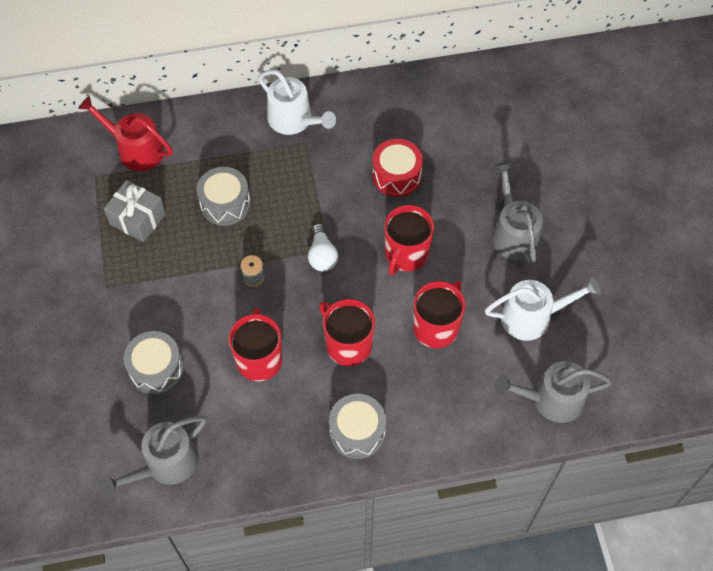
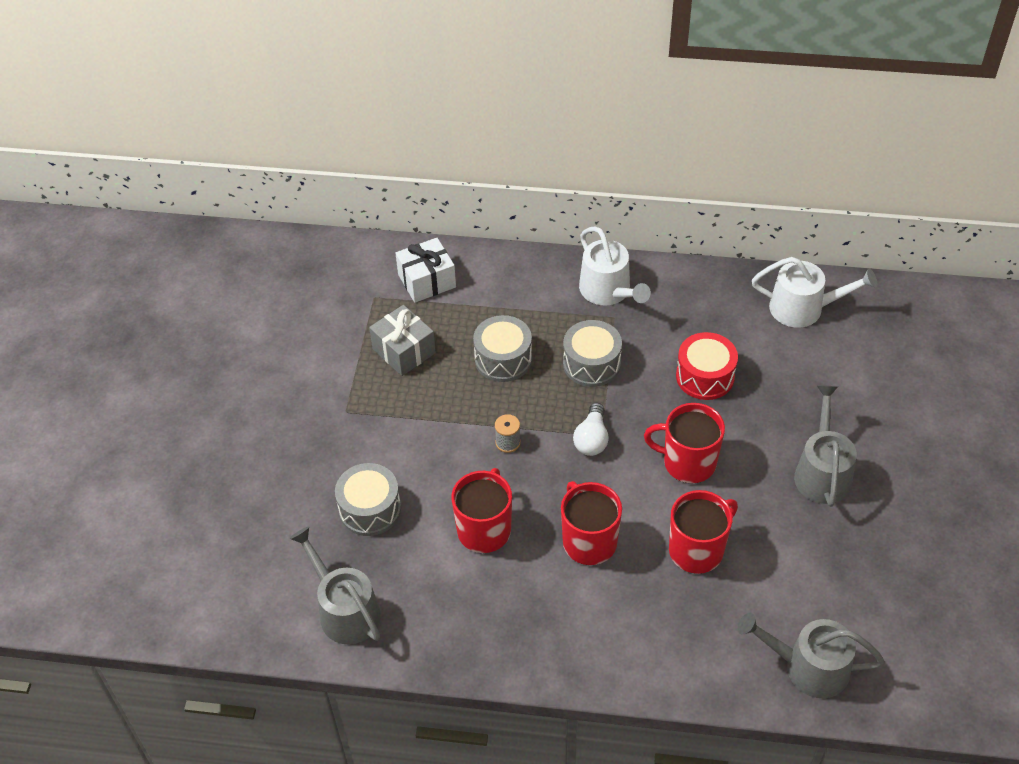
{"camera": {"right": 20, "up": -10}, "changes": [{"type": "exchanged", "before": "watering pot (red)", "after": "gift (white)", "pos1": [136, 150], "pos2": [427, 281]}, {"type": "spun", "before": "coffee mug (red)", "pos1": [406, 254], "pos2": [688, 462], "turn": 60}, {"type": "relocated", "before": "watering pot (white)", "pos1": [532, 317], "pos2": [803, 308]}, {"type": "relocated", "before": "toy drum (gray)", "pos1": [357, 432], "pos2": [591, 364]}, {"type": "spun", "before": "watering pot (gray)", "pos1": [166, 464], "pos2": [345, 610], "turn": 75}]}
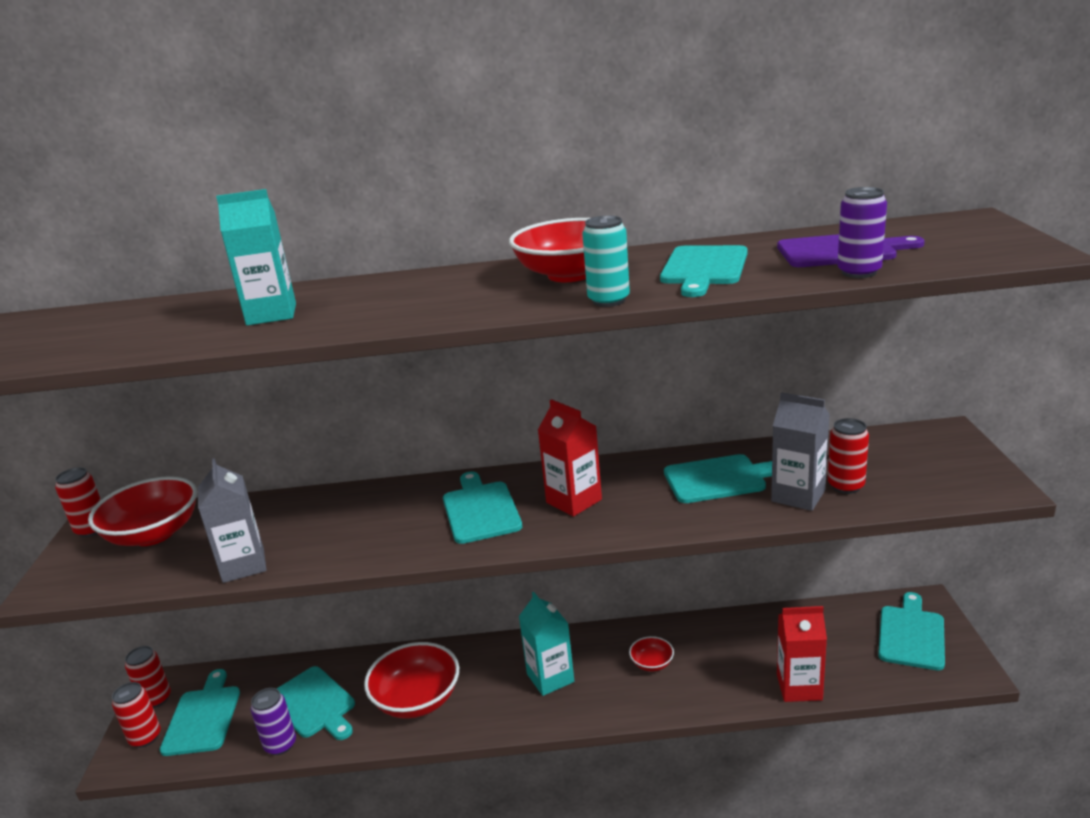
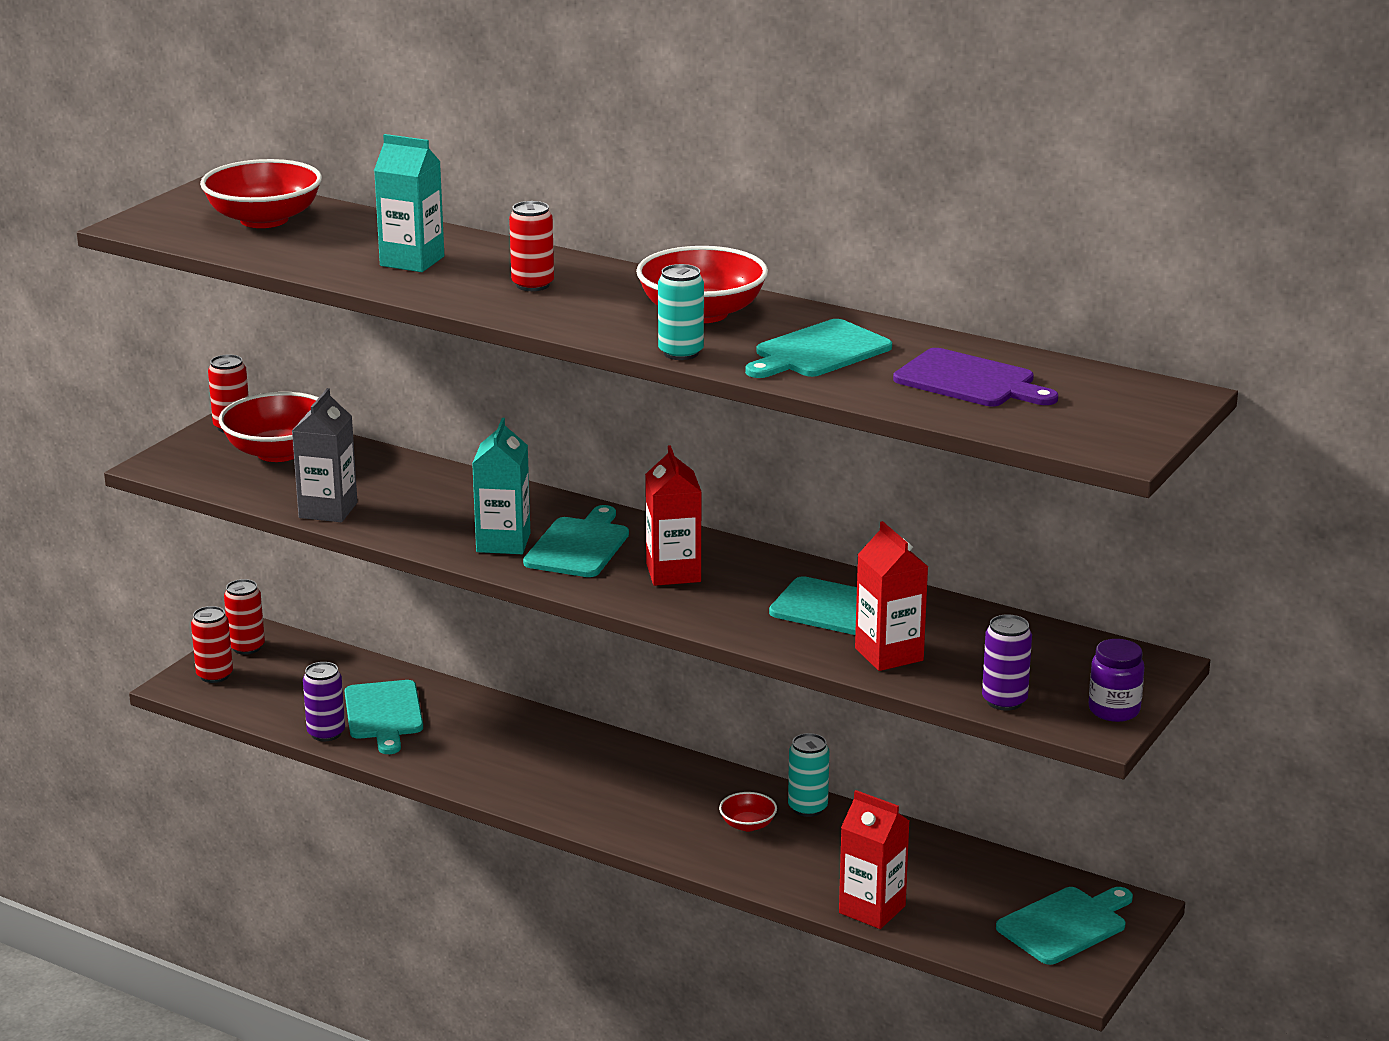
{"camera": {"right": 30, "up": 0}, "changes": [{"type": "relocated", "before": "tin (violet)", "pos1": [859, 272], "pos2": [1004, 701]}, {"type": "colour", "before": "juice carton (gray)", "after": "juice carton (red)", "pos1": [798, 496], "pos2": [889, 654]}, {"type": "relocated", "before": "tin (red)", "pos1": [846, 486], "pos2": [532, 285]}, {"type": "relocated", "before": "juice carton (aqua)", "pos1": [550, 678], "pos2": [503, 542]}, {"type": "relocated", "before": "bowl (red)", "pos1": [417, 700], "pos2": [264, 220]}, {"type": "missing", "before": "bread board (aqua)", "pos1": [203, 717]}, {"type": "appeared", "after": "preserve jar (violet)", "pos2": [1114, 710]}, {"type": "appeared", "after": "tin (aqua)", "pos2": [807, 808]}]}
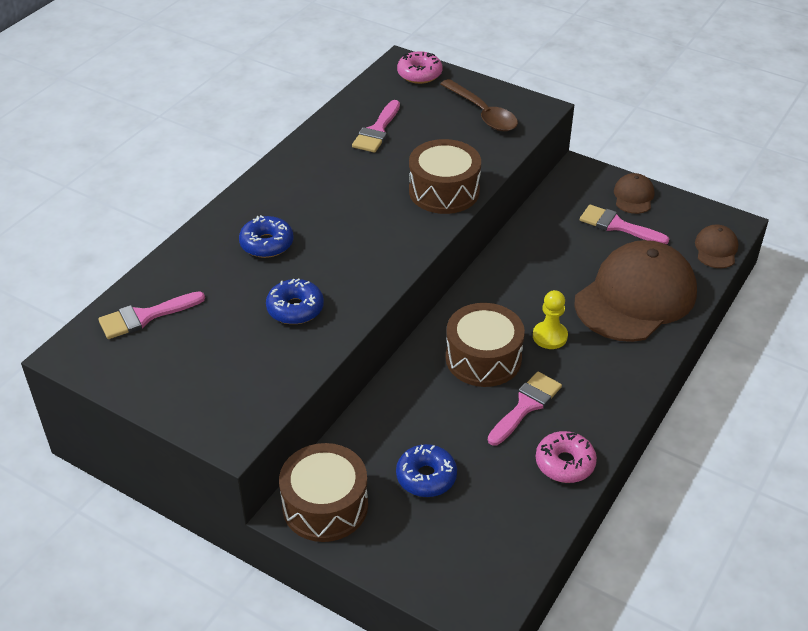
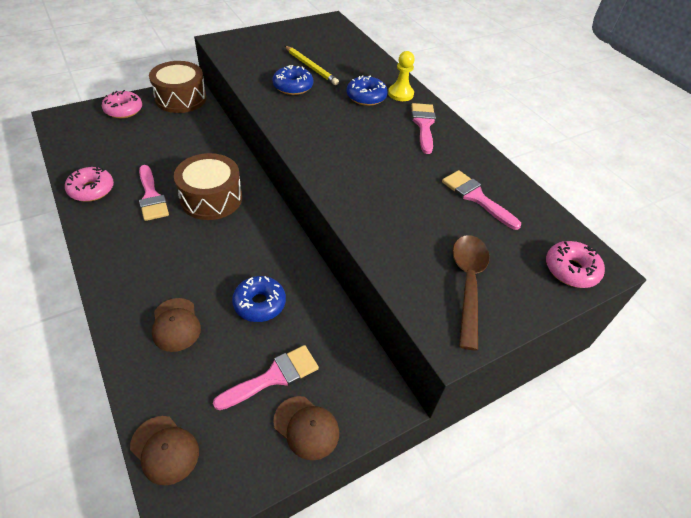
{"camera": {"right": 115, "up": 5}, "changes": [{"type": "spun", "before": "tablespoon (brown)", "pos1": [482, 113], "pos2": [468, 284], "turn": 105}, {"type": "missing", "before": "toy drum (brown)", "pos1": [444, 191]}, {"type": "size", "before": "cap (brown)", "pos1": [635, 297], "pos2": [176, 324], "scale": 0.44}, {"type": "relocated", "before": "pawn (yellow)", "pos1": [550, 336], "pos2": [400, 94]}, {"type": "relocated", "before": "paintbrush (pink)", "pos1": [145, 317], "pos2": [423, 125]}, {"type": "relocated", "before": "glazed donut (royal blue)", "pos1": [426, 477], "pos2": [259, 303]}, {"type": "appeared", "after": "wooden pencil (yellow)", "pos2": [311, 67]}, {"type": "appeared", "after": "glazed donut (pink)", "pos2": [123, 110]}]}
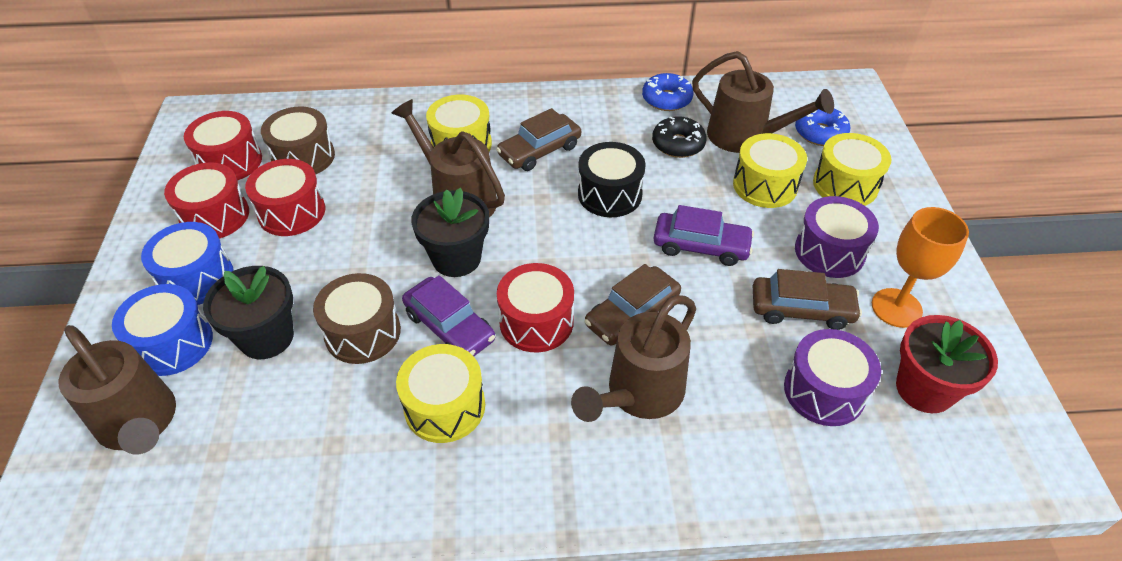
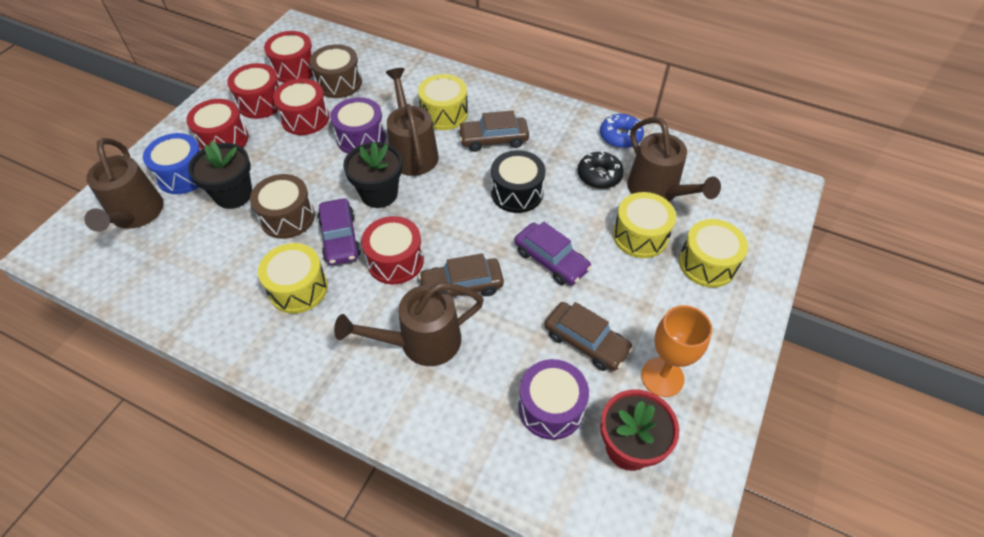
{"camera": {"right": 30, "up": 5}, "changes": [{"type": "missing", "before": "glazed donut (royal blue)", "pos1": [820, 133]}, {"type": "relocated", "before": "toy drum (violet)", "pos1": [829, 251], "pos2": [361, 138]}, {"type": "colour", "before": "toy drum (royal blue)", "after": "toy drum (red)", "pos1": [197, 278], "pos2": [223, 139]}]}
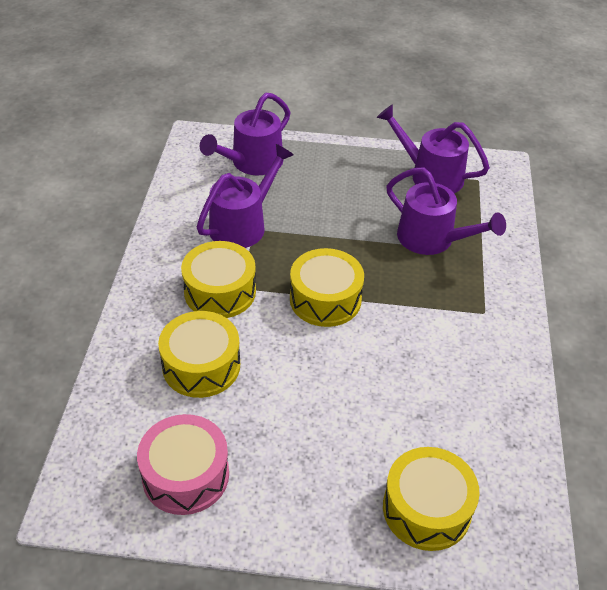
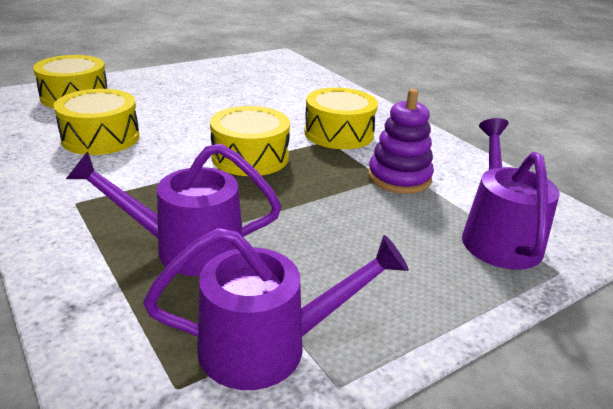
{"camera": {"right": 140, "up": -15}, "changes": [{"type": "exchanged", "before": "watering pot (violet)", "after": "stacking rings (violet)", "pos1": [243, 224], "pos2": [399, 178]}, {"type": "relocated", "before": "toy drum (yellow)", "pos1": [201, 366], "pos2": [101, 138]}, {"type": "missing", "before": "toy drum (pink)", "pos1": [185, 475]}]}
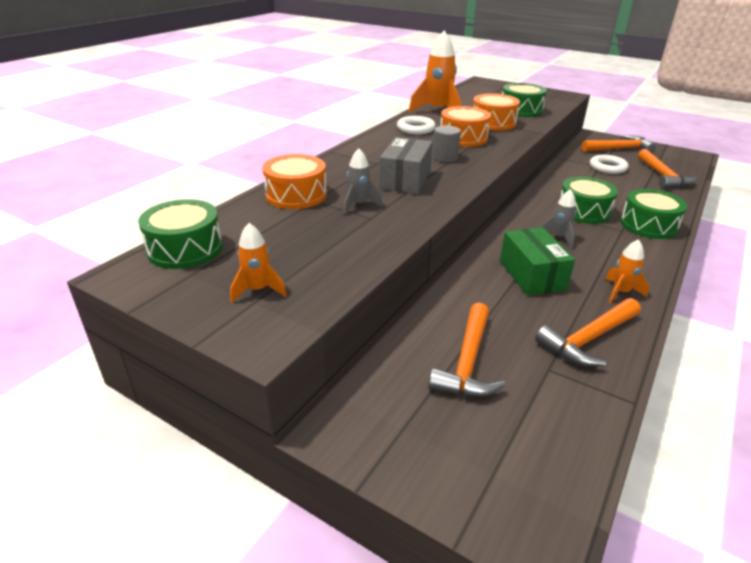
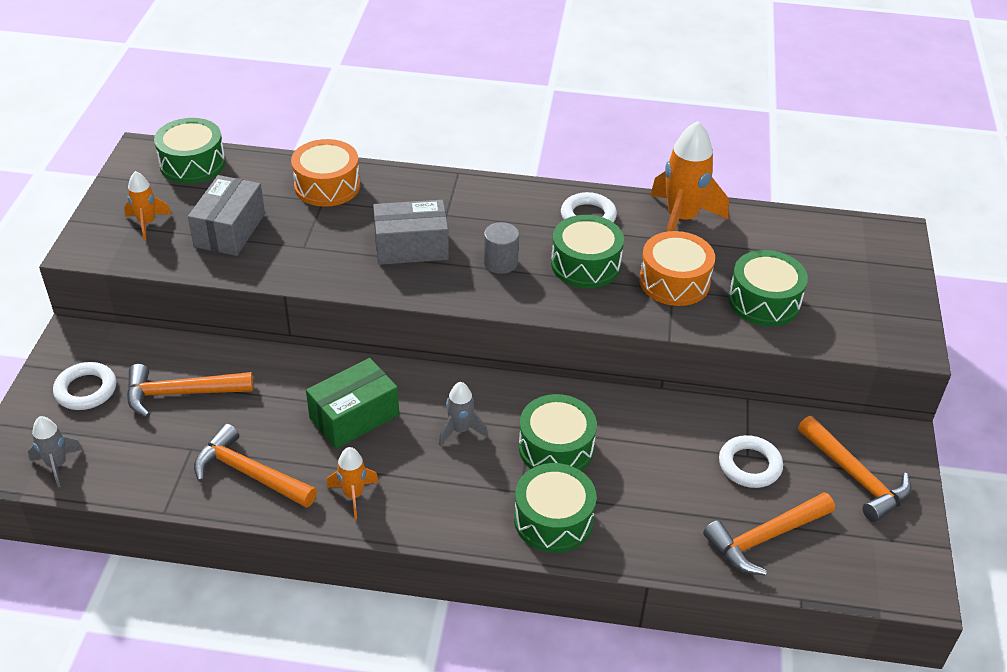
{"camera": {"right": 65, "up": 10}, "changes": [{"type": "colour", "before": "toy drum (bright orange)", "after": "toy drum (emerald)", "pos1": [463, 138], "pos2": [585, 264]}, {"type": "relocated", "before": "toy rocket (gray)", "pos1": [359, 205], "pos2": [57, 465]}, {"type": "appeared", "after": "package (gray)", "pos2": [229, 230]}, {"type": "appeared", "after": "torus (white)", "pos2": [86, 390]}]}
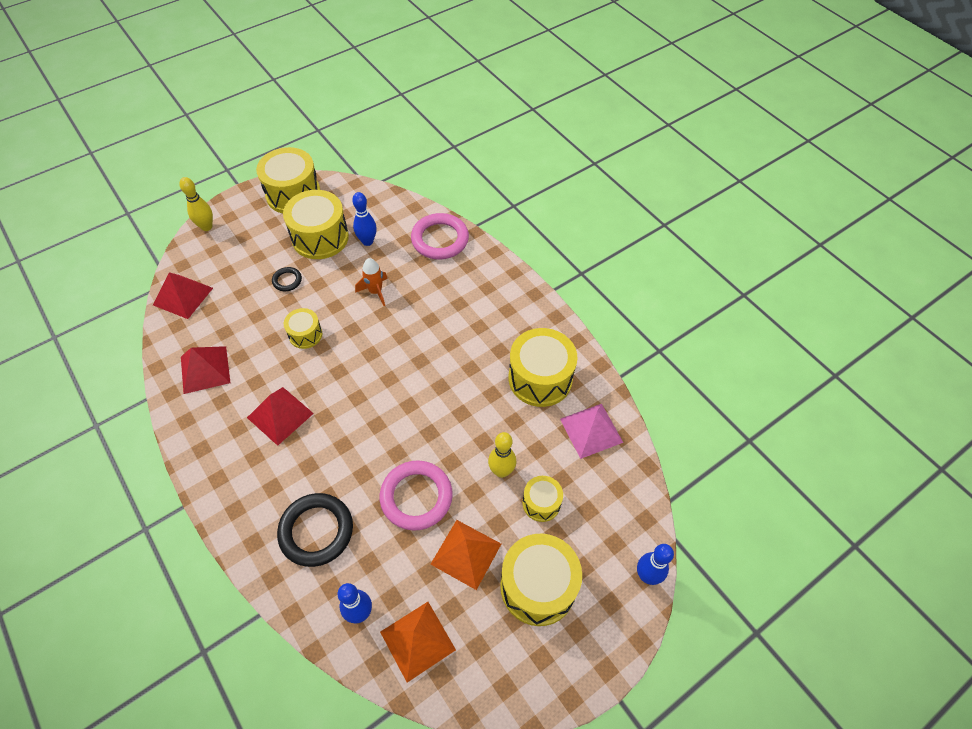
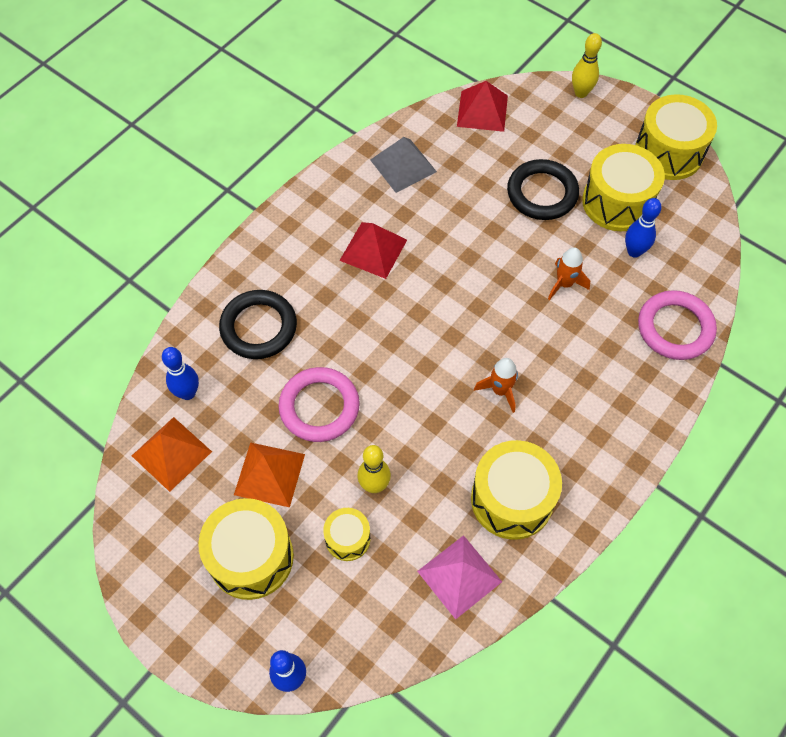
{"camera": {"right": 75, "up": 5}, "changes": [{"type": "size", "before": "torus (jet-black)", "pos1": [287, 280], "pos2": [542, 193], "scale": 2.04}, {"type": "missing", "before": "toy drum (yellow)", "pos1": [305, 334]}, {"type": "colour", "before": "pyramid (red)", "after": "pyramid (gray)", "pos1": [205, 369], "pos2": [403, 165]}, {"type": "appeared", "after": "toy rocket (bright orange)", "pos2": [500, 390]}]}
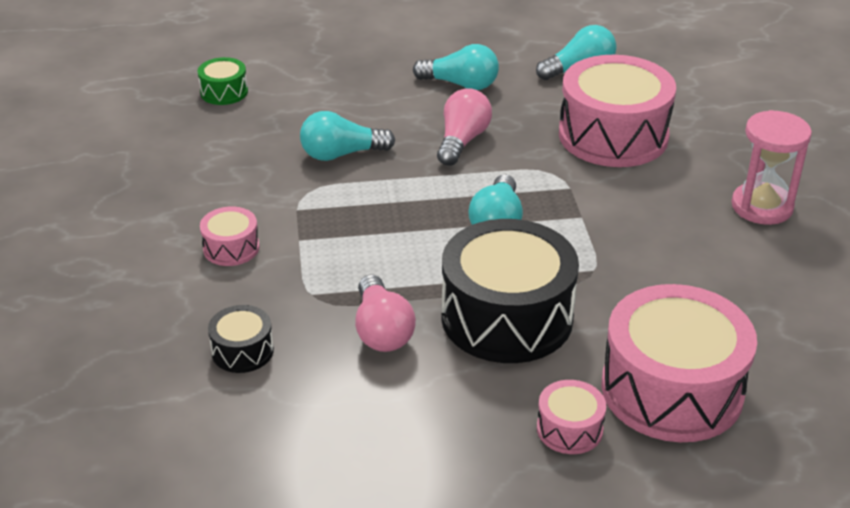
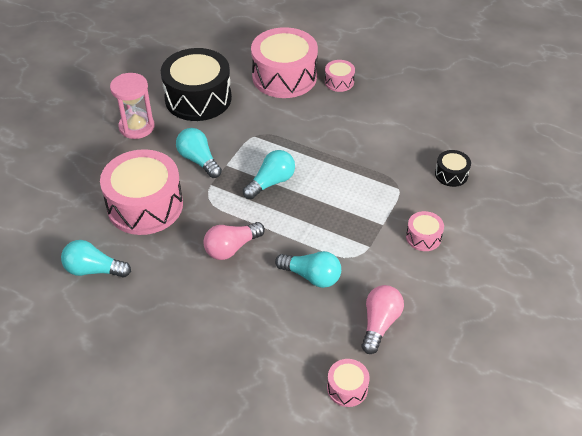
{"camera": {"right": -145, "up": 10}, "changes": [{"type": "relocated", "before": "light bulb (aqua)", "pos1": [461, 84], "pos2": [198, 160]}, {"type": "colour", "before": "toy drum (emerald)", "after": "toy drum (pink)", "pos1": [224, 92], "pos2": [347, 388]}, {"type": "relocated", "before": "toy drum (jet-black)", "pos1": [507, 317], "pos2": [198, 98]}, {"type": "relocated", "before": "light bulb (pink)", "pos1": [382, 330], "pos2": [379, 323]}]}
